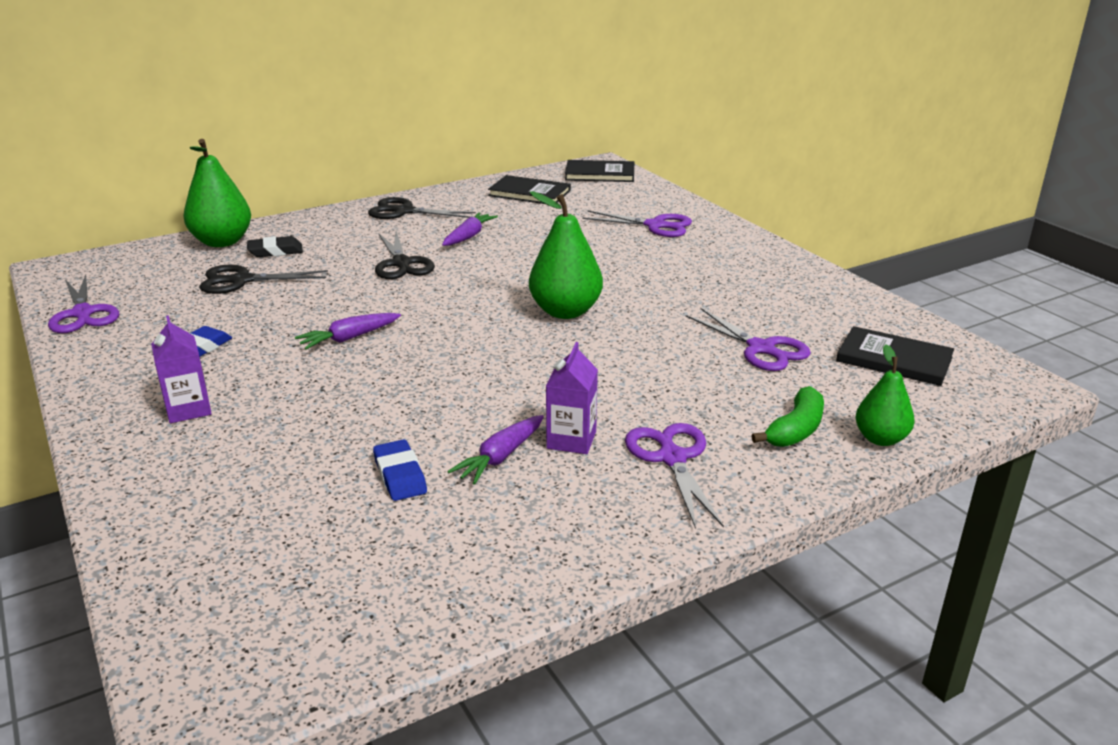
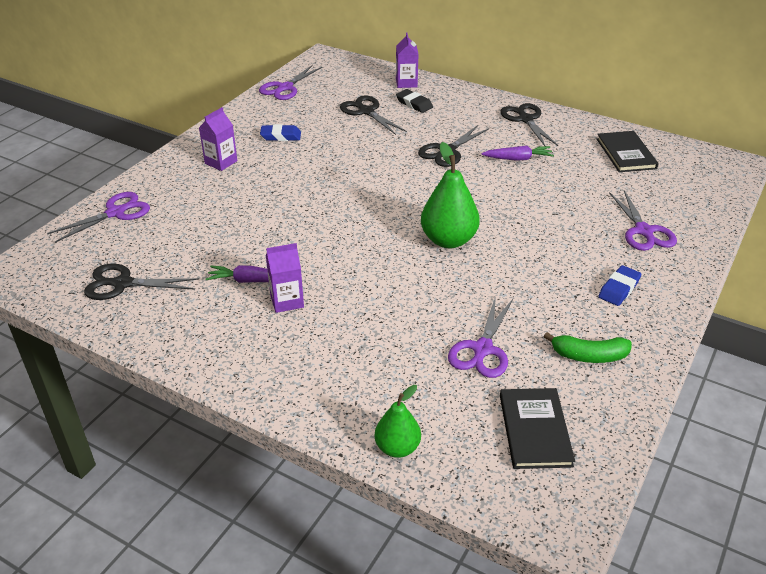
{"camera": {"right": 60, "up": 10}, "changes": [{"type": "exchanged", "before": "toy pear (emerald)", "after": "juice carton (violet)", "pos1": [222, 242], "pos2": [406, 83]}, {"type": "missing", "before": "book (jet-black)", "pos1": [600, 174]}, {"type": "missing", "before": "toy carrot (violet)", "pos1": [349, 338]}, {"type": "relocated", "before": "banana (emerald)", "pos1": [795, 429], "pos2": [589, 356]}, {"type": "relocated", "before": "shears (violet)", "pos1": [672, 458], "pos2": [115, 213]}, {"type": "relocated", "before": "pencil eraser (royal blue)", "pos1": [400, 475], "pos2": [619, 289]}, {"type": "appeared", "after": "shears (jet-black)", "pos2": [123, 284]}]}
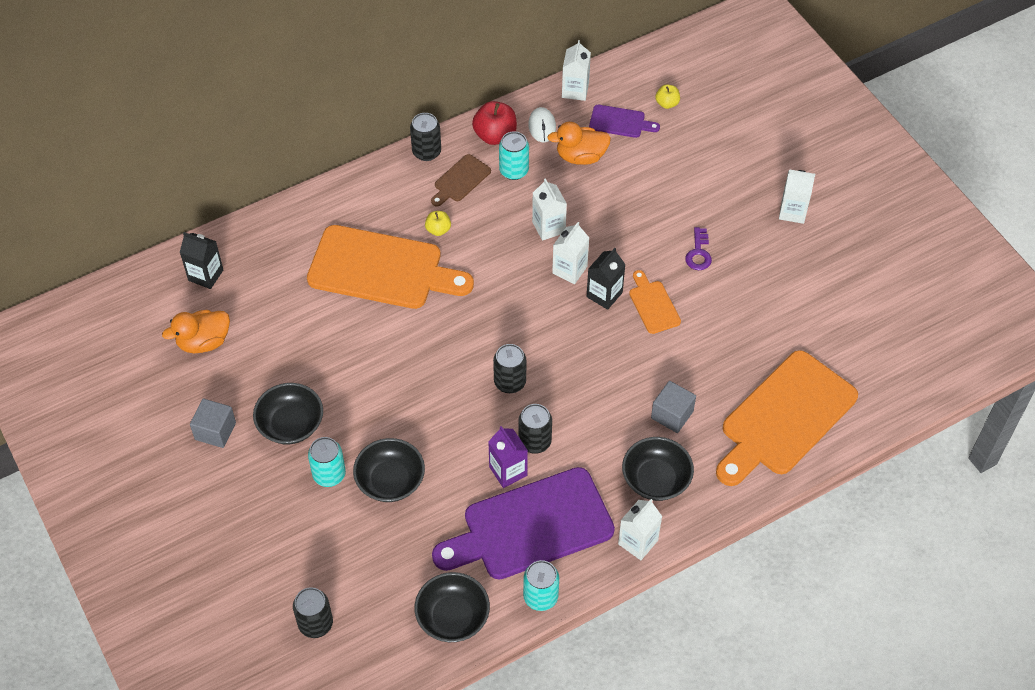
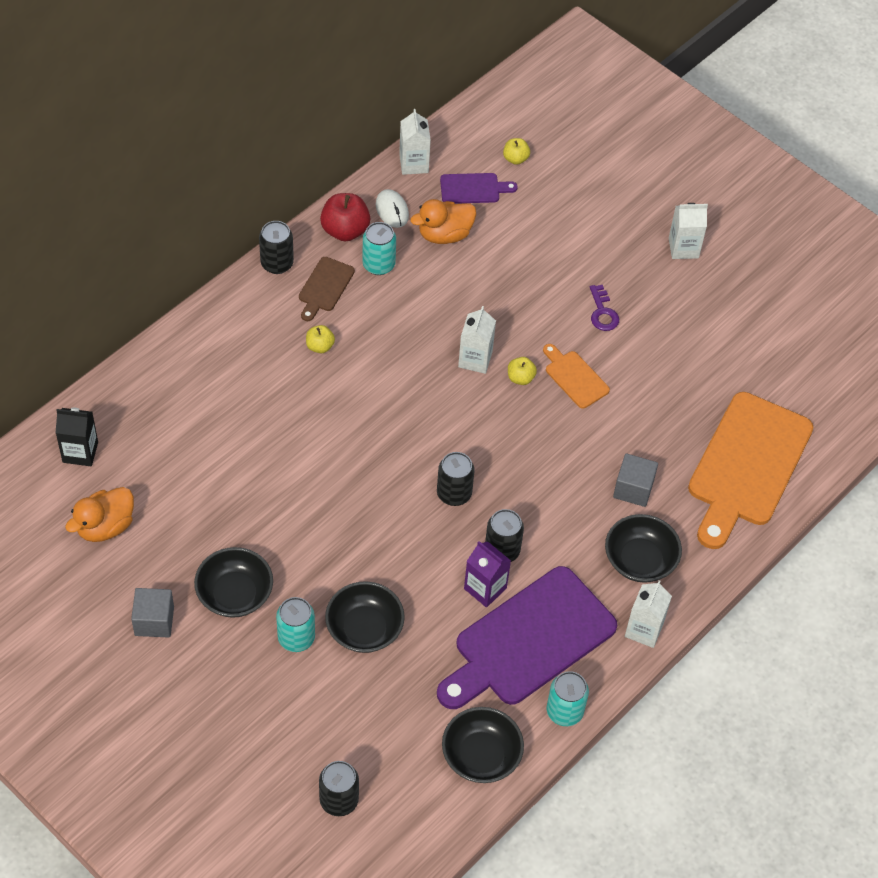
{"camera": {"right": -20, "up": 0}, "changes": [{"type": "missing", "before": "juice carton (white)", "pos1": [548, 227]}, {"type": "missing", "before": "bread board (bright orange)", "pos1": [382, 269]}, {"type": "exchanged", "before": "juice carton (jet-black)", "after": "apple fruit (yellow)", "pos1": [604, 295], "pos2": [520, 378]}]}
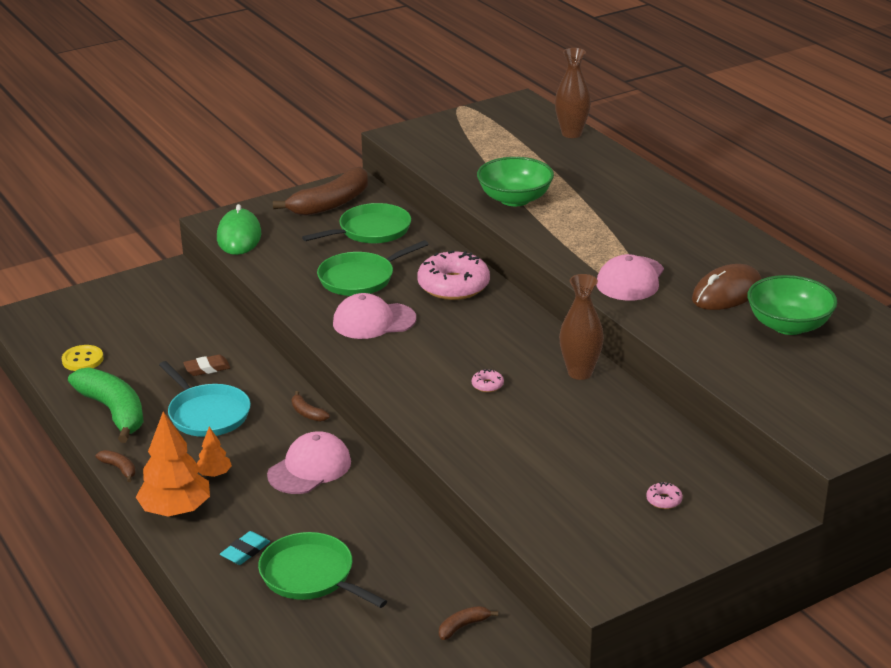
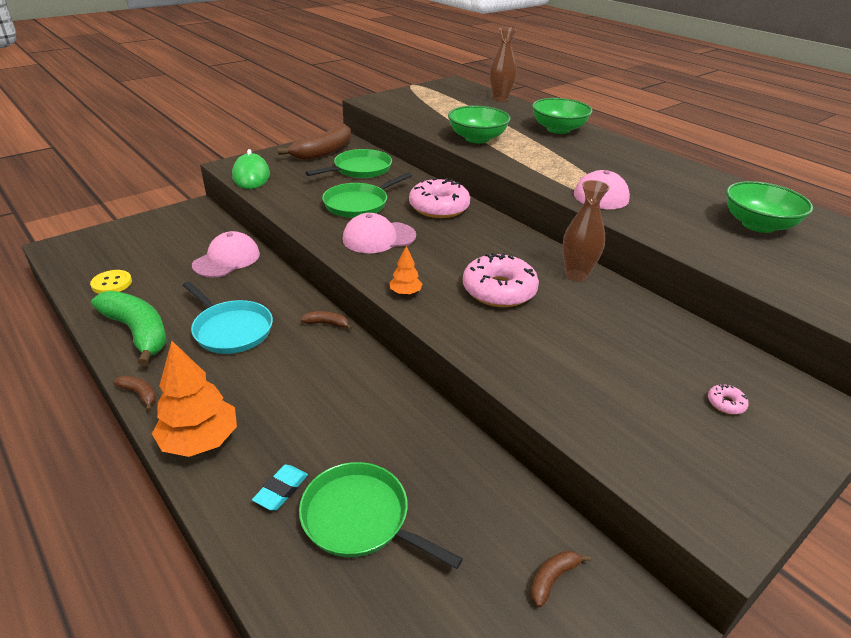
{"camera": {"right": -10, "up": 5}, "changes": [{"type": "missing", "before": "mouse (brown)", "pos1": [727, 293]}, {"type": "missing", "before": "pencil eraser (brown)", "pos1": [207, 368]}, {"type": "size", "before": "glazed donut (pink)", "pos1": [487, 385], "pos2": [499, 290], "scale": 2.48}, {"type": "spun", "before": "banana (brown)", "pos1": [307, 413], "pos2": [327, 324], "turn": 150}, {"type": "relocated", "before": "tree (bright orange)", "pos1": [214, 474], "pos2": [405, 293]}, {"type": "relocated", "before": "cap (pink)", "pos1": [309, 468], "pos2": [227, 259]}, {"type": "appeared", "after": "bowl (emerald)", "pos2": [558, 129]}]}
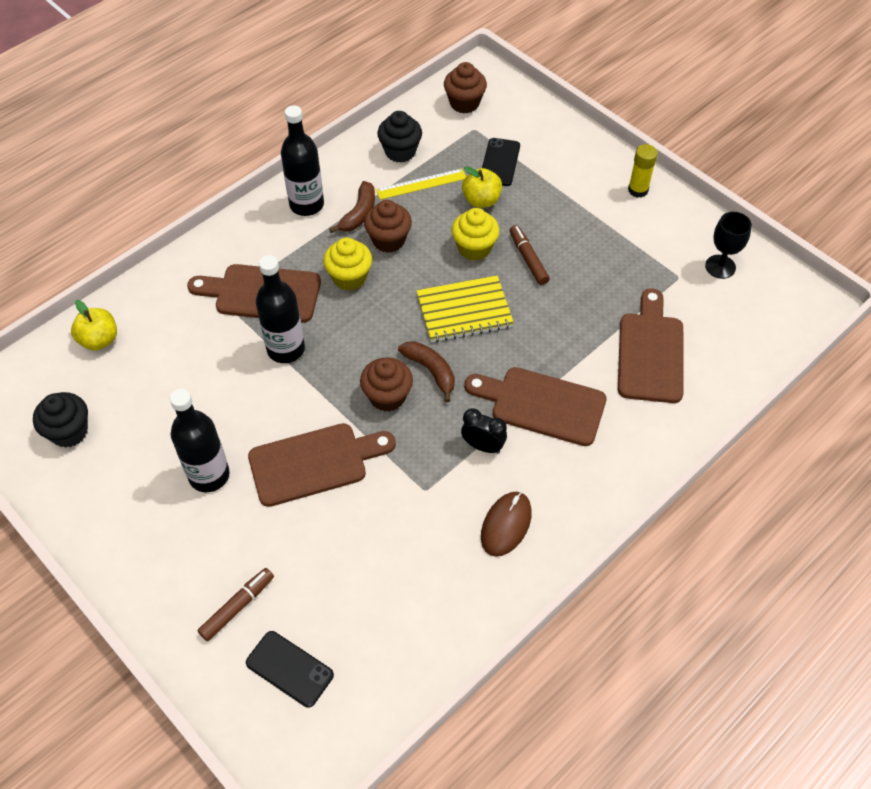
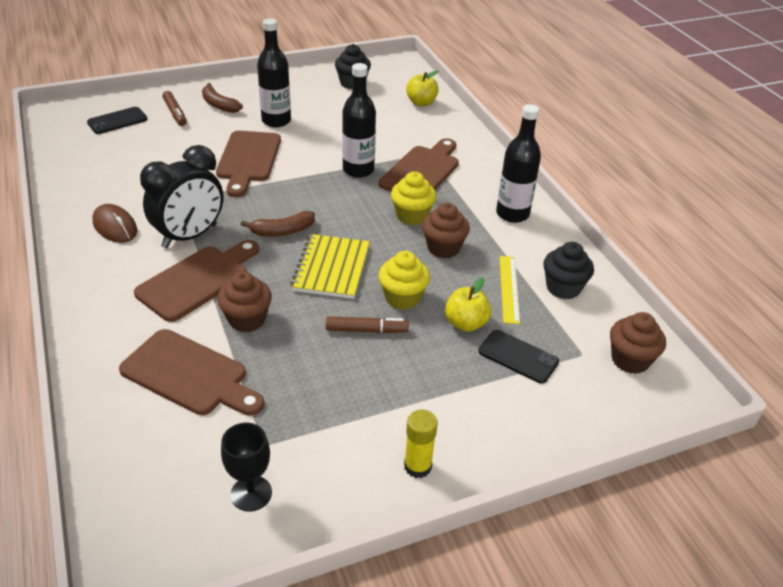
{"camera": {"right": 110, "up": -15}, "changes": [{"type": "relocated", "before": "banana (brown)", "pos1": [359, 214], "pos2": [219, 105]}, {"type": "relocated", "before": "fairy cake (brown)", "pos1": [387, 396], "pos2": [247, 319]}, {"type": "size", "before": "clock (jet-black)", "pos1": [483, 446], "pos2": [190, 236], "scale": 1.95}]}
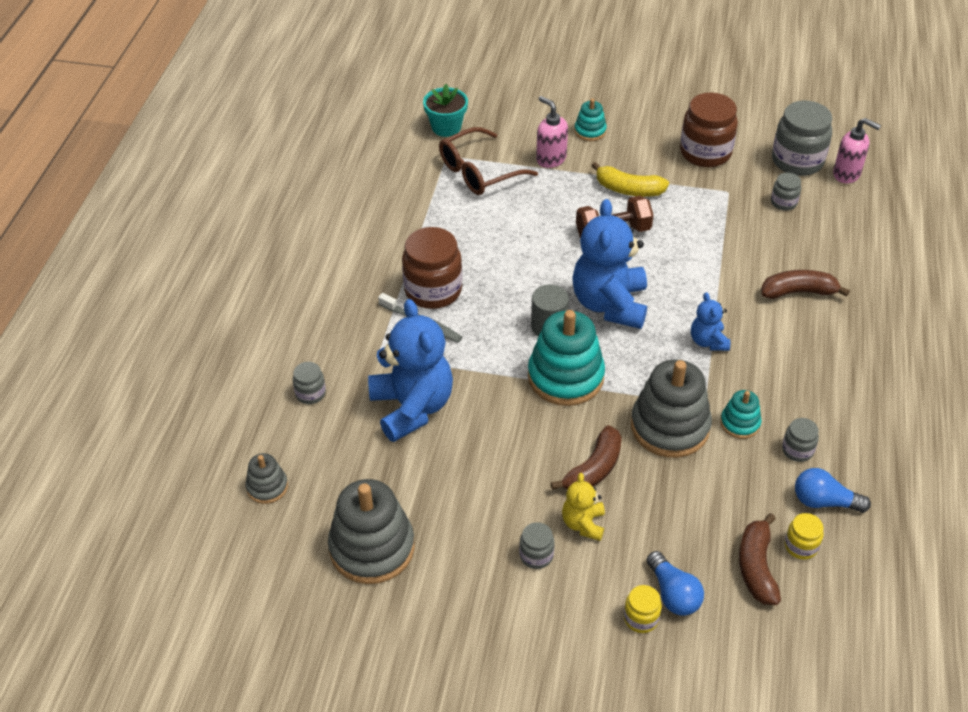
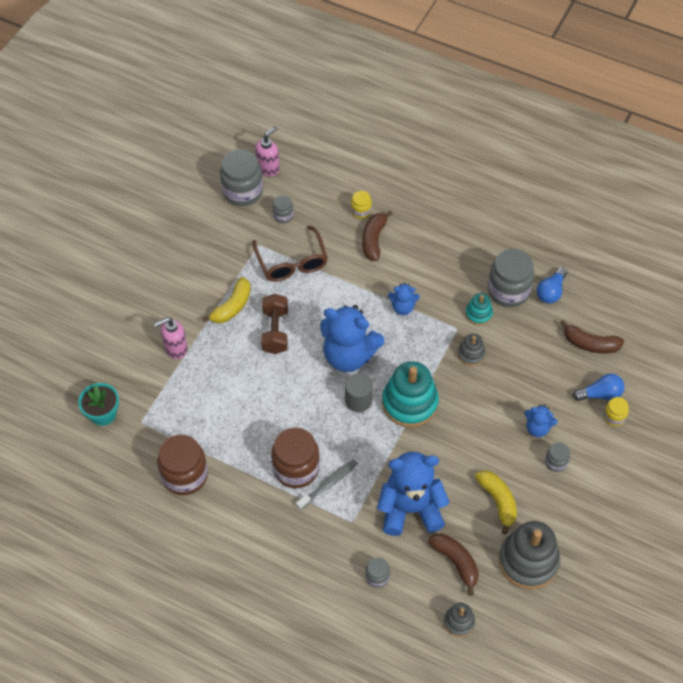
{"camera": {"right": -75, "up": 10}, "changes": [{"type": "relocated", "before": "preserve jar (brown)", "pos1": [705, 153], "pos2": [184, 475]}, {"type": "missing", "before": "stacking rings (aqua)", "pos1": [590, 131]}, {"type": "relocated", "before": "spectacles (brown)", "pos1": [479, 172], "pos2": [292, 262]}, {"type": "size", "before": "stacking rings (gray)", "pos1": [669, 427], "pos2": [471, 354], "scale": 0.5}, {"type": "size", "before": "preserve jar (gray)", "pos1": [797, 450], "pos2": [508, 291], "scale": 2.02}, {"type": "relocated", "before": "banana (brown)", "pos1": [594, 469], "pos2": [455, 562]}, {"type": "colour", "before": "teddy (yellow)", "after": "teddy (royal blue)", "pos1": [583, 524], "pos2": [537, 428]}, {"type": "relocated", "before": "preserve jar (yellow)", "pos1": [801, 546], "pos2": [361, 211]}, {"type": "appeared", "after": "banana (yellow)", "pos2": [498, 501]}]}
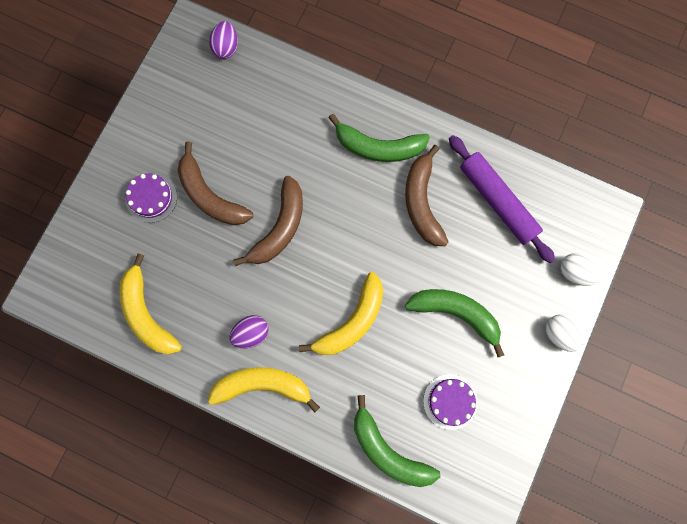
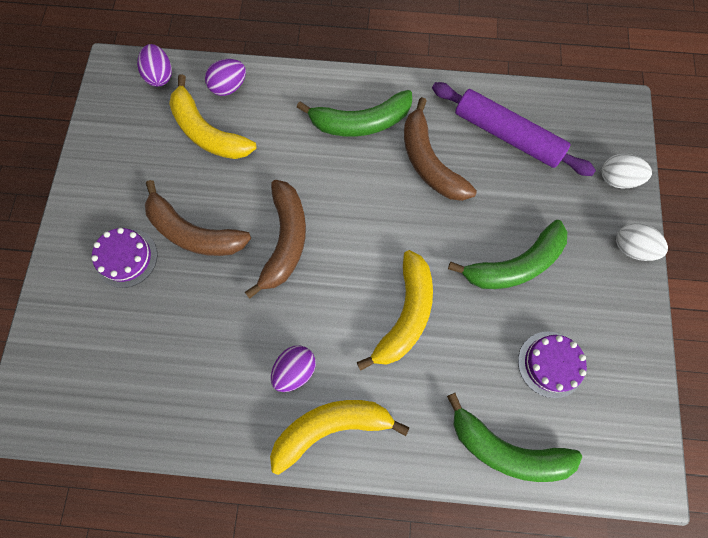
{"camera": {"right": -20, "up": -5}, "changes": [{"type": "relocated", "before": "banana (yellow)", "pos1": [147, 313], "pos2": [208, 132]}, {"type": "spun", "before": "banana (emerald)", "pos1": [456, 313], "pos2": [514, 265], "turn": 150}, {"type": "appeared", "after": "toy egg (violet)", "pos2": [229, 87]}]}
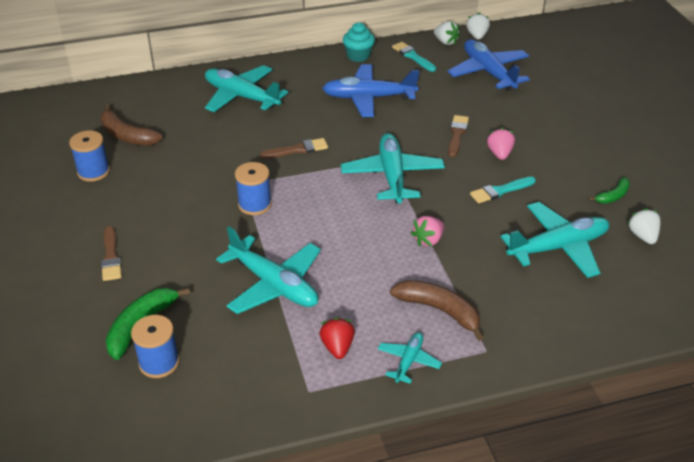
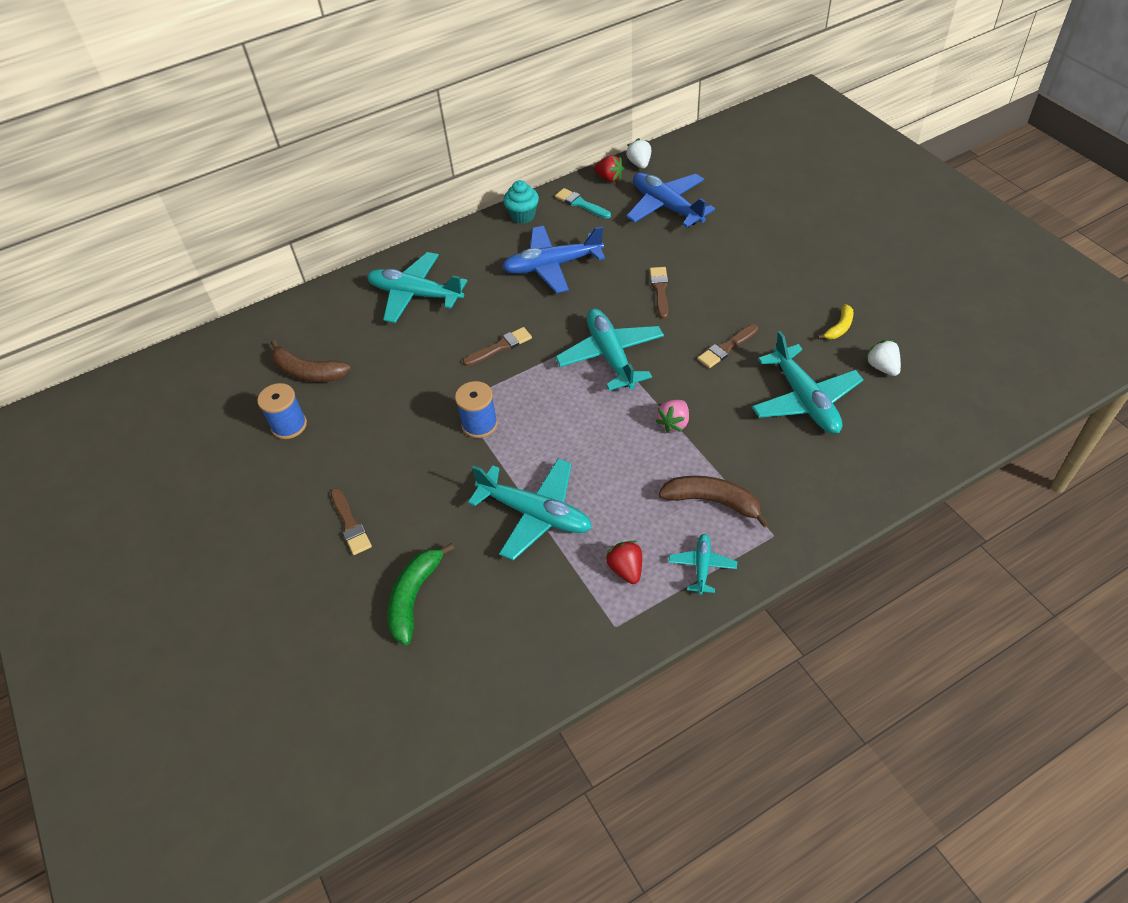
{"camera": {"right": -10, "up": 10}, "changes": [{"type": "colour", "before": "berry (white)", "after": "berry (red)", "pos1": [445, 42], "pos2": [609, 178]}, {"type": "missing", "before": "berry (pink)", "pos1": [499, 154]}, {"type": "colour", "before": "paintbrush (aqua)", "after": "paintbrush (brown)", "pos1": [500, 191], "pos2": [726, 348]}, {"type": "colour", "before": "banana (emerald)", "after": "banana (yellow)", "pos1": [613, 196], "pos2": [839, 327]}, {"type": "spun", "before": "toy plane (aqua)", "pos1": [558, 247], "pos2": [805, 400], "turn": 105}, {"type": "missing", "before": "bobbin (royal blue)", "pos1": [159, 362]}]}
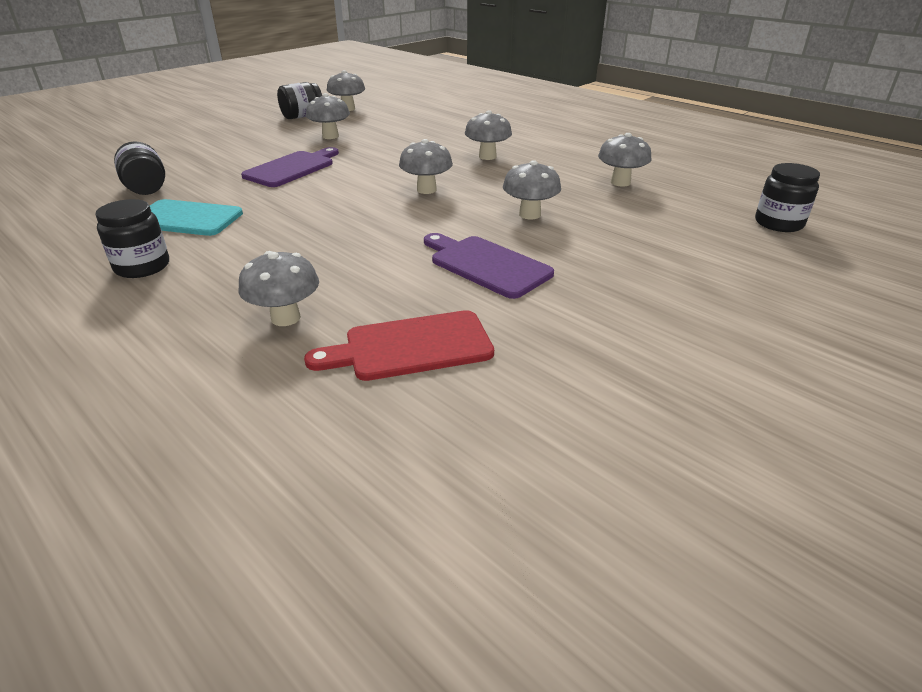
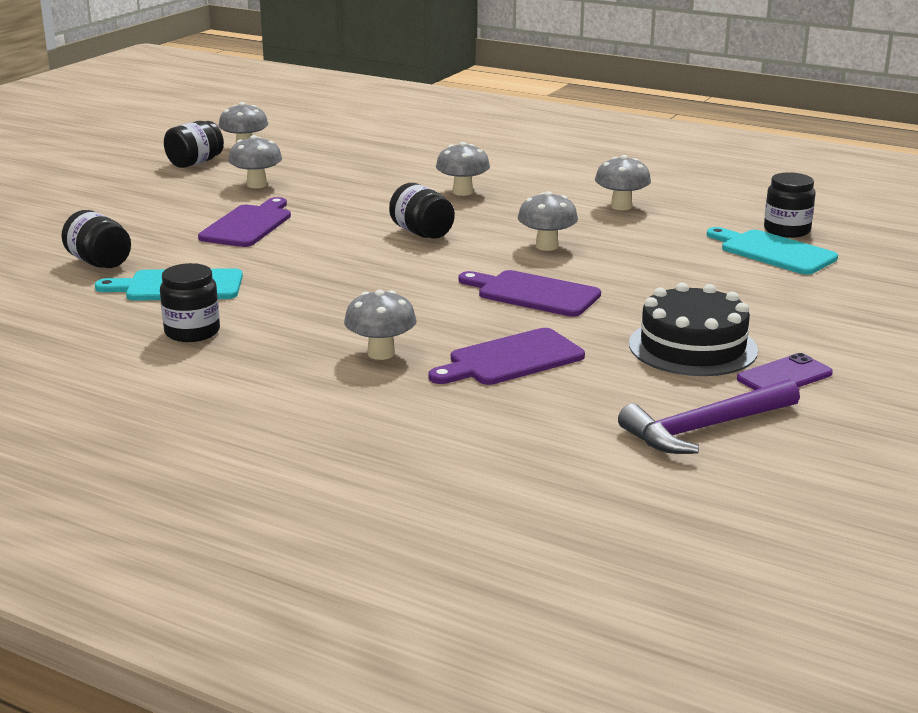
{"camera": {"right": -15, "up": -10}, "changes": [{"type": "exchanged", "before": "toadstool (gray)", "after": "preserve jar (jet-black)", "pos1": [426, 190], "pos2": [422, 233]}, {"type": "colour", "before": "bread board (red)", "after": "bread board (violet)", "pos1": [410, 347], "pos2": [510, 359]}, {"type": "appeared", "after": "bread board (aqua)", "pos2": [773, 252]}, {"type": "appeared", "after": "layer cake (jet-black)", "pos2": [692, 347]}, {"type": "appeared", "after": "smartphone (violet)", "pos2": [784, 376]}, {"type": "appeared", "after": "carpenter's hammer (violet)", "pos2": [704, 428]}]}
